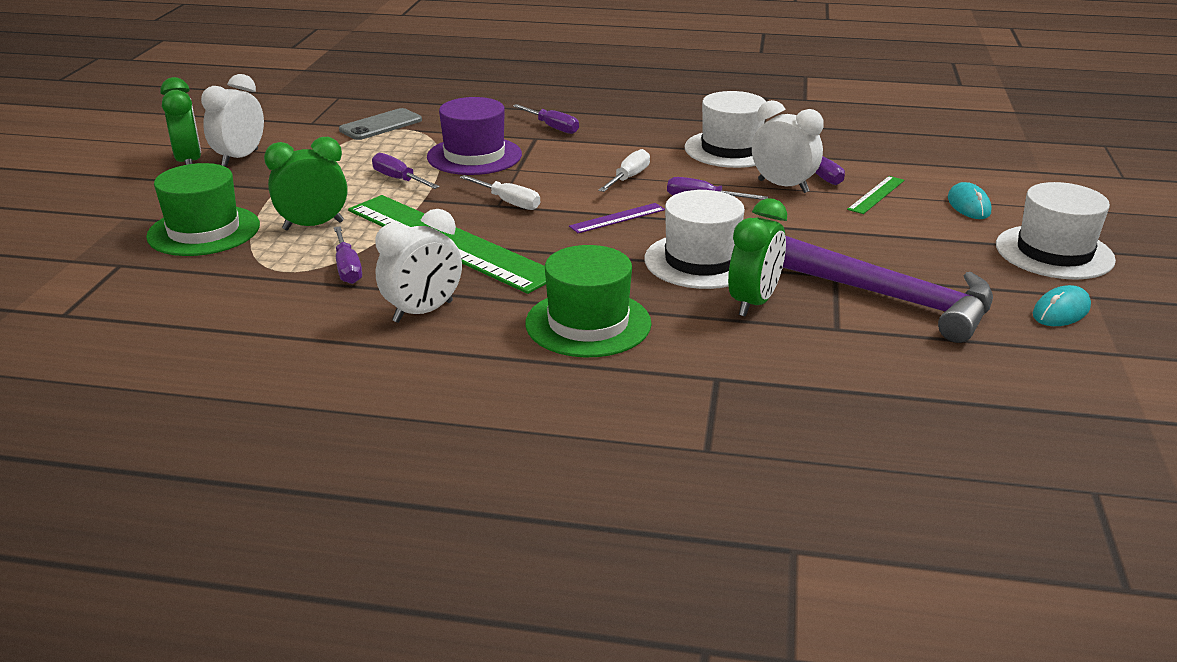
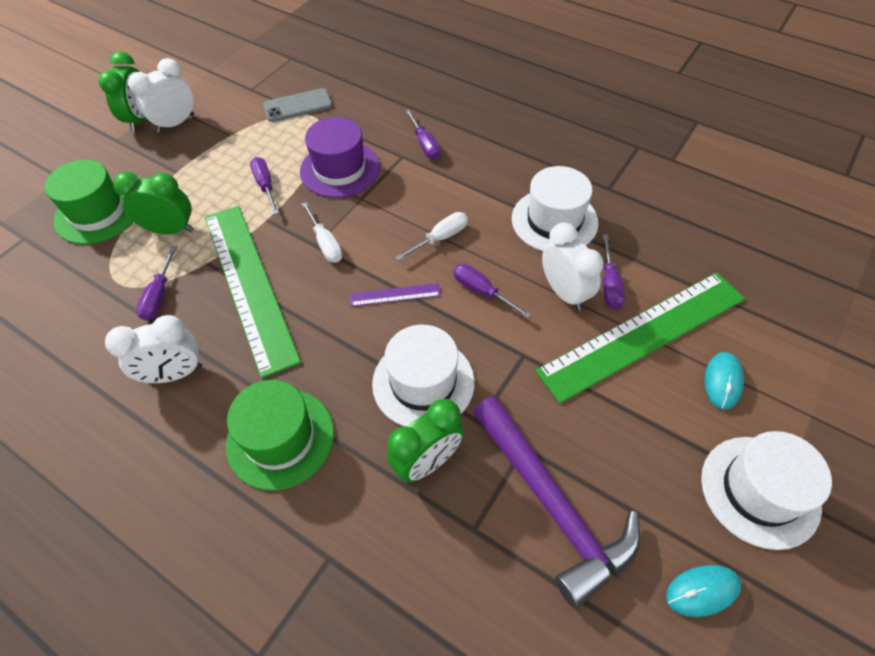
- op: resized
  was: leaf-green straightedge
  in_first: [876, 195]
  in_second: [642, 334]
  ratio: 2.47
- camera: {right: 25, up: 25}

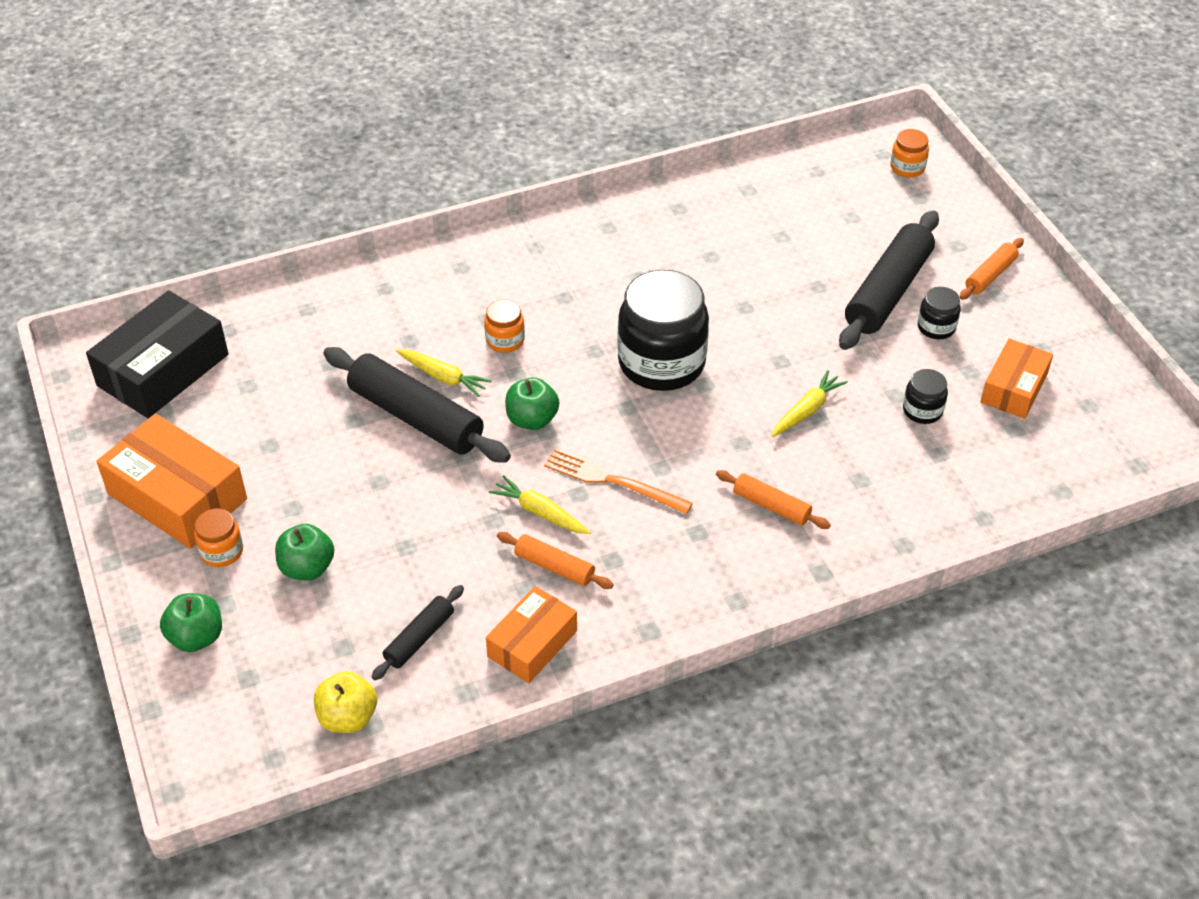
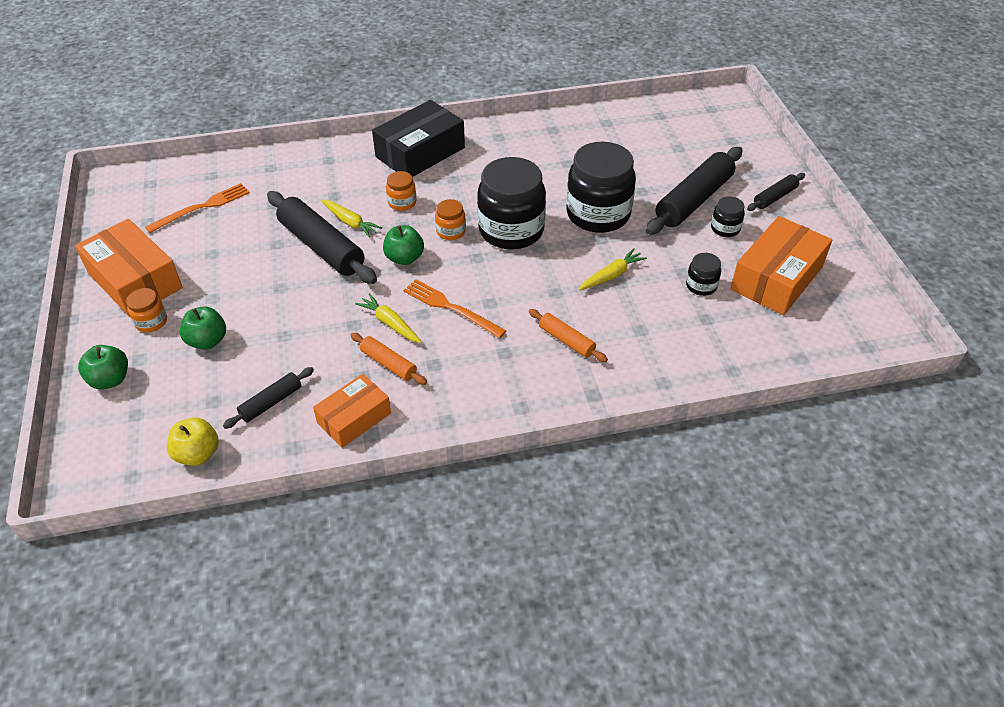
- op: added
  now: orange-coloured fork
  in_second: [202, 207]
- op: moved
  was: jet-black box
  in_first: [163, 370]
  in_second: [420, 152]
- op: moved
  was: orange-coloured jam jar
  in_first: [907, 167]
  in_second: [451, 231]
- op: added
  now: jet-black jam jar
  in_second: [598, 214]
- op: resized
  was: orange-coloured box
  in_first: [1014, 388]
  in_second: [776, 278]
  ratio: 1.61
- op: recoloured
  was: orange-coloured pastry roller
  now: jet-black pastry roller
  in_first: [990, 275]
  in_second: [774, 197]
- camera: {right: 10, up: 0}

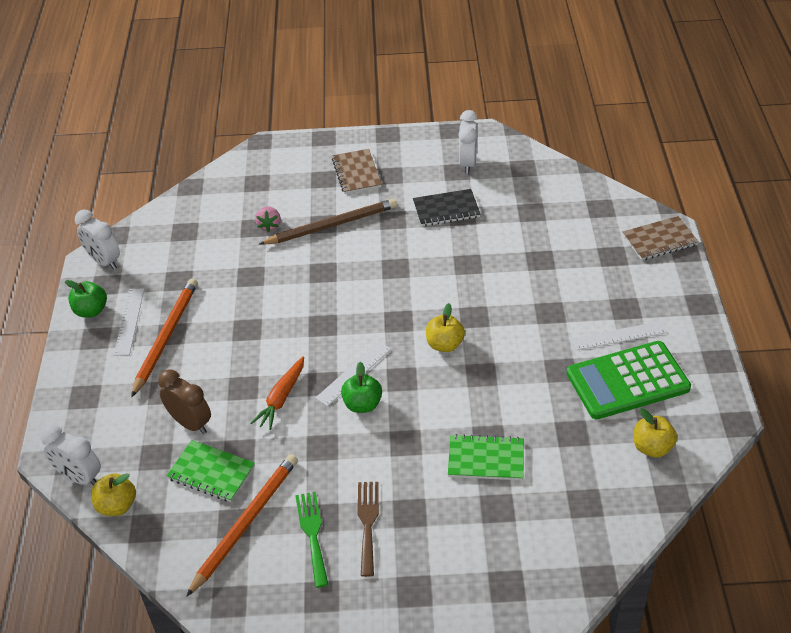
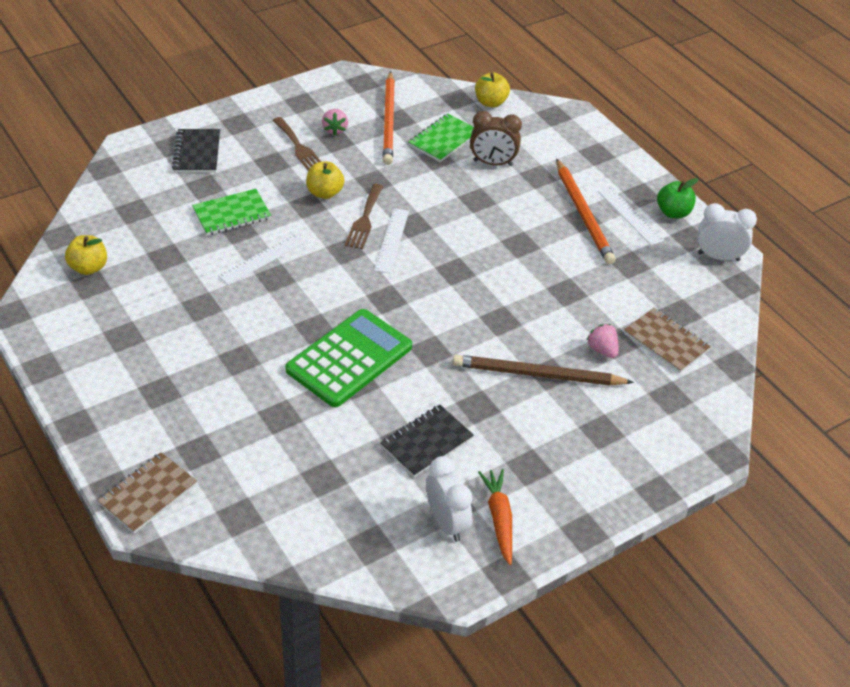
- op: added
  now: jet-black notepad
  in_second: [197, 153]
- op: moved
  was: white straightedge
  in_first: [619, 335]
  in_second: [262, 259]
- op: moved
  was: leaf-green adding machine
  in_first: [627, 381]
  in_second: [349, 358]
- op: moved
  was: golden apple fruit
  in_first: [444, 344]
  in_second: [325, 193]
- op: replaced
  was: leaf-green fork
  now: rosy berry
  in_first: [312, 534]
  in_second: [335, 130]
- op: replaced
  was: leaf-green apple fruit
  now: russet fork
  in_first: [362, 404]
  in_second: [364, 219]
- op: turned
  was: leaf-green notepad
  in_first: [211, 472]
  in_second: [443, 140]
  clockwise: -45
- op: turned
  was: russet pencil
  in_first: [332, 225]
  in_second: [537, 375]
  clockwise: 60
- op: moved
  was: orange-coloured carrot
  in_first: [281, 398]
  in_second: [499, 519]
- op: moved
  was: russet notepad
  in_first: [356, 173]
  in_second: [666, 342]
- op: removed
  was: white bedside clock
  in_first: [79, 477]
- camera: {right: 145, up: 0}

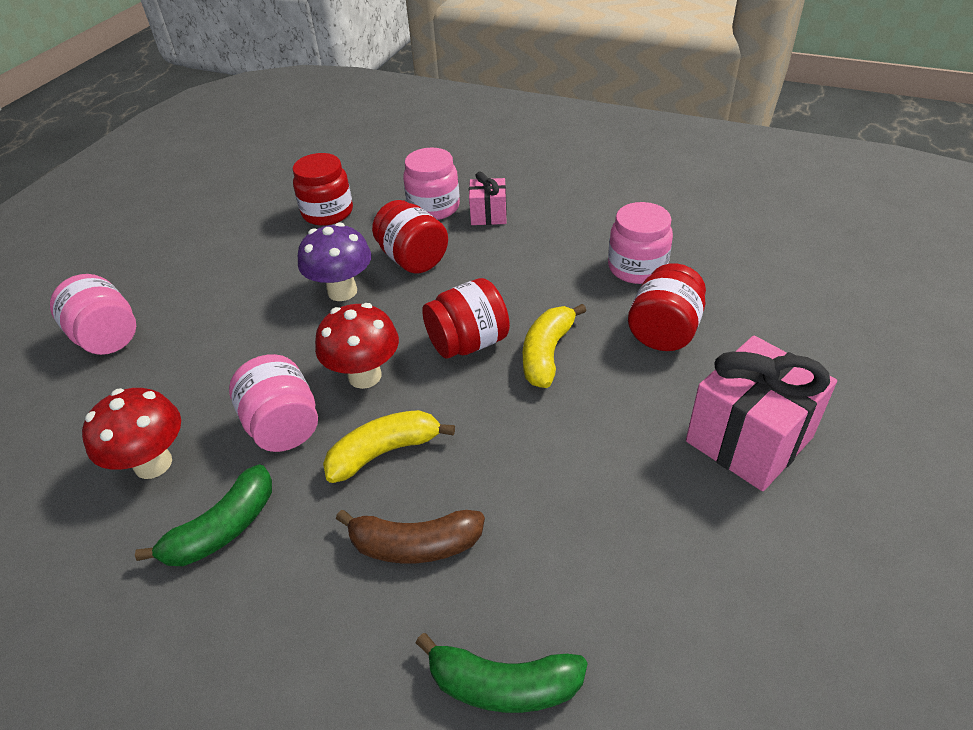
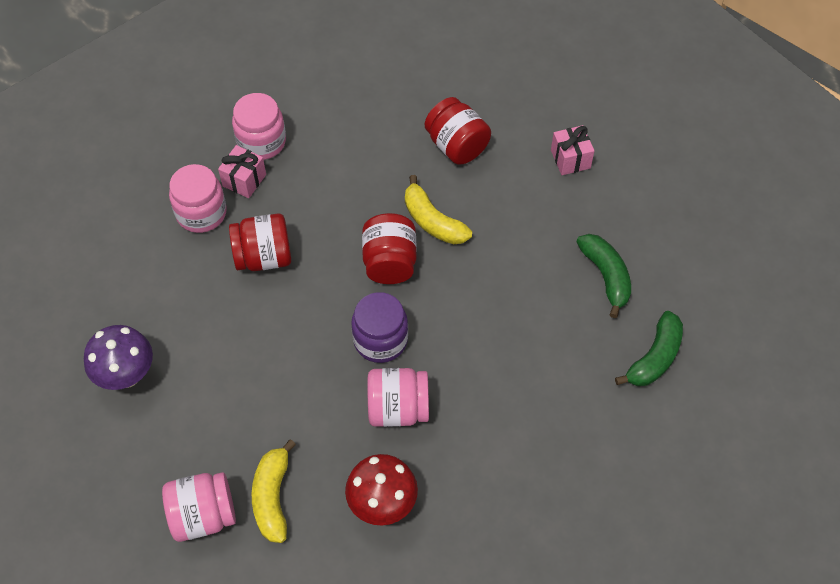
- op: moved
  was: purple fungus
  in_first: [342, 291]
  in_second: [126, 375]
- op: moved
  was: rosy jam jar
  in_first: [637, 268]
  in_second: [261, 142]
- op: moved
  was: golden banana fruit
  in_first: [384, 452]
  in_second: [272, 497]
- op: replaced
  was: crimson fungus
  now: purple jam jar
  in_first: [365, 376]
  in_second: [380, 340]
- op: resized
  was: rosy wrapped gift
  in_first: [749, 439]
  in_second: [570, 159]
  ratio: 0.53
- op: moved
  was: leaf-green banana fruit
  in_first: [223, 529]
  in_second: [606, 276]
- op: removed
  was: crimson jam jar
  in_first: [327, 212]
- op: removed
  was: russet banana fruit
  in_first: [415, 545]
- camera: {right: -65, up: 15}

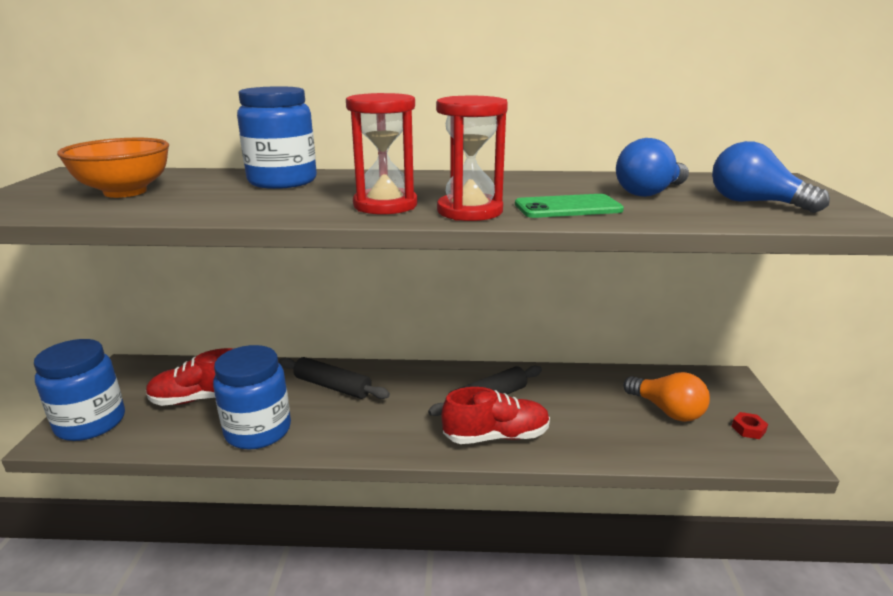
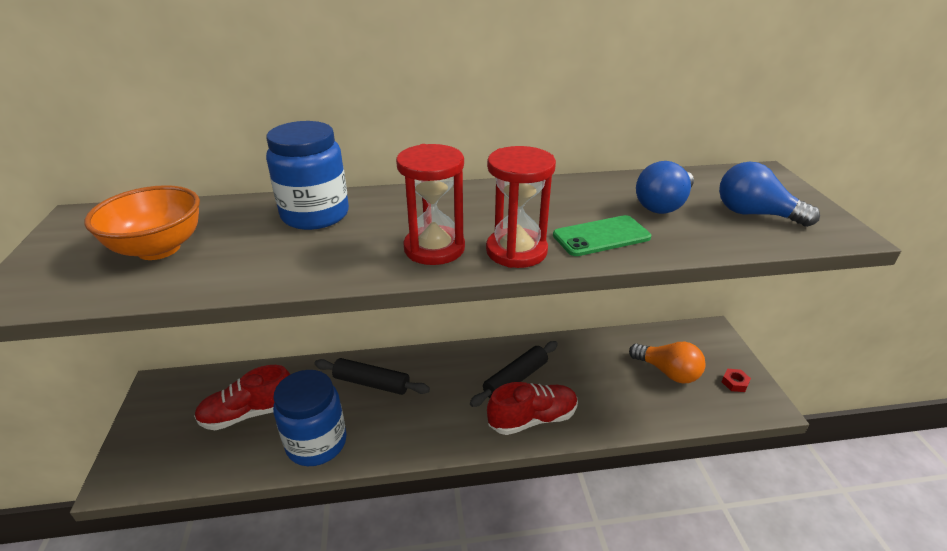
- op: removed
  was: royal blue jam jar
  in_first: [91, 423]
- camera: {right: -10, up: 10}

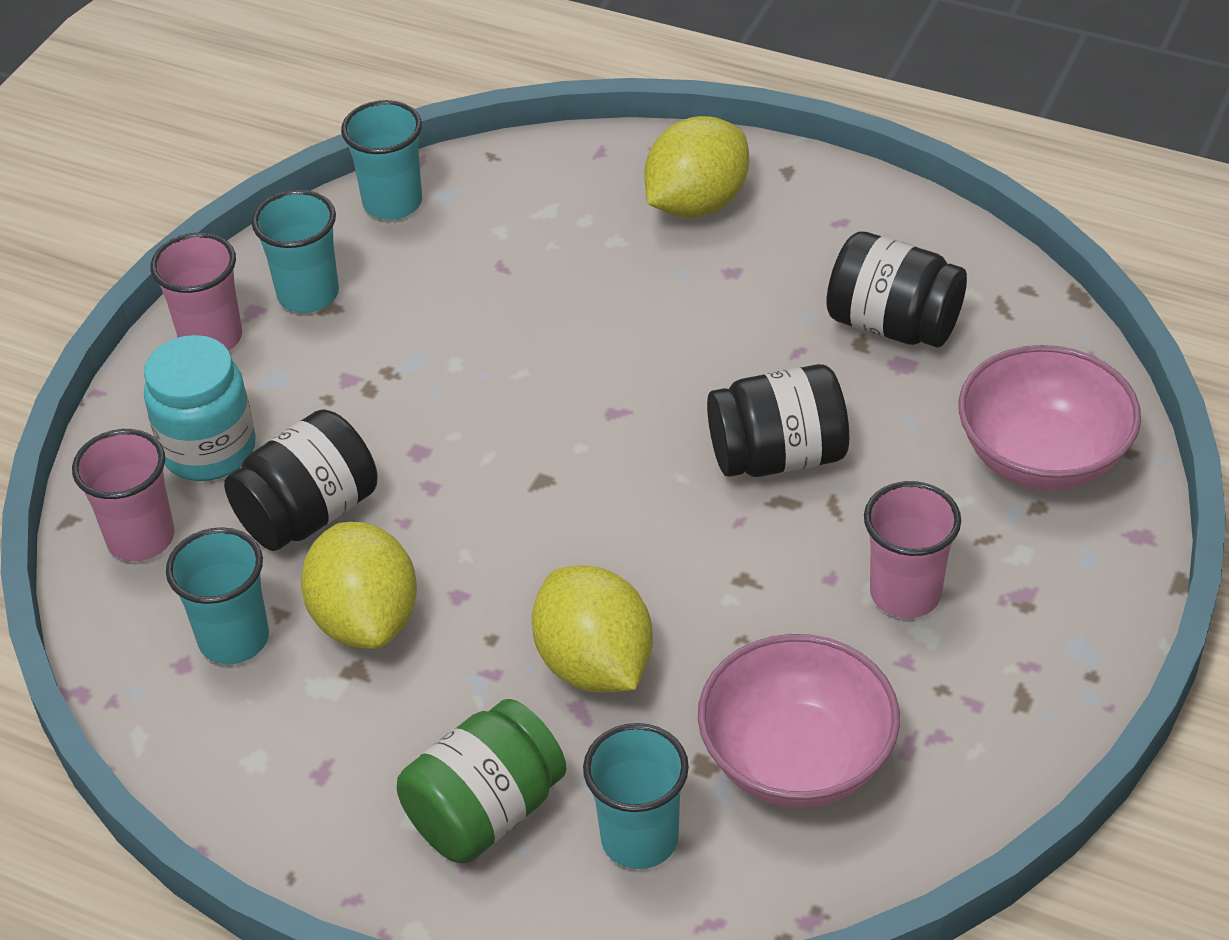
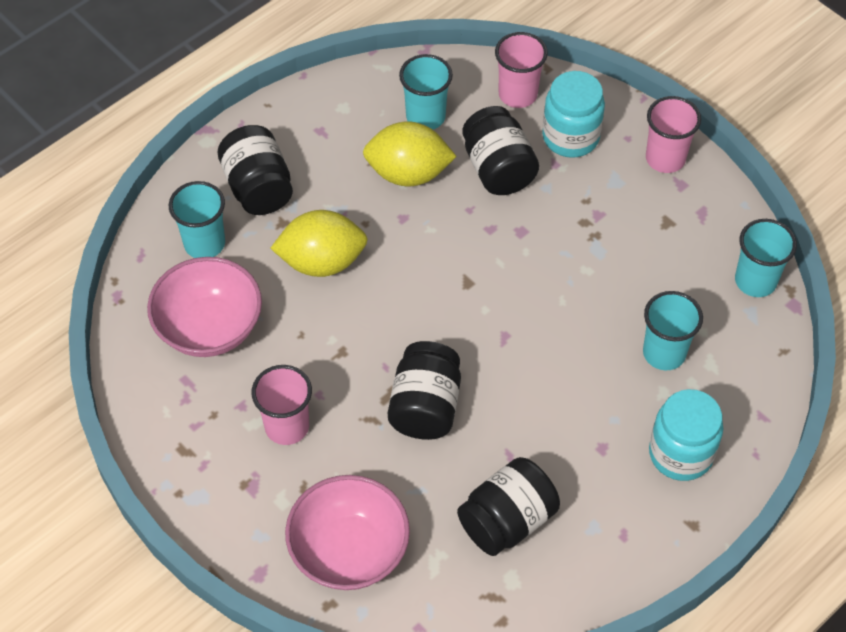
- op: recoloured
  was: leaf-green jam jar
  now: jet-black jam jar
  in_first: [485, 811]
  in_second: [258, 187]
- op: moved
  was: teal tumbler
  in_first: [308, 294]
  in_second: [664, 353]
- op: replaced
  was: golden lemon
  now: teal jam jar
  in_first: [697, 204]
  in_second: [680, 454]
- camera: {right: 110, up: 10}

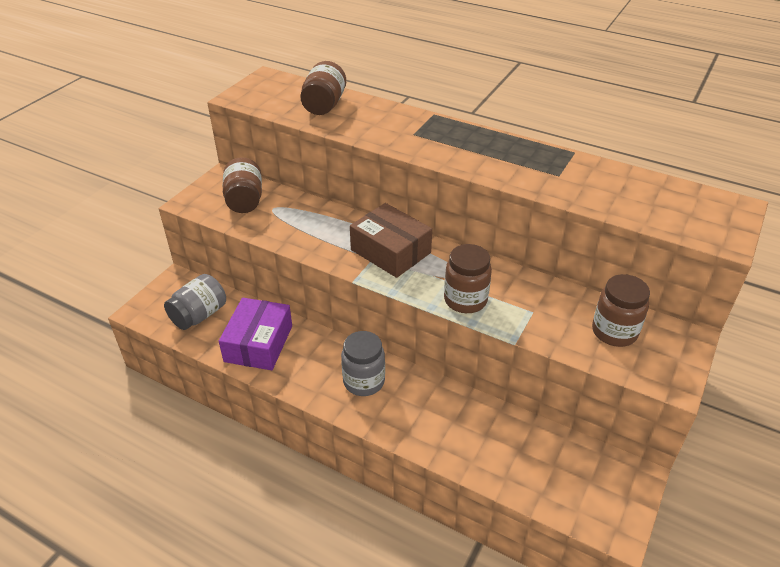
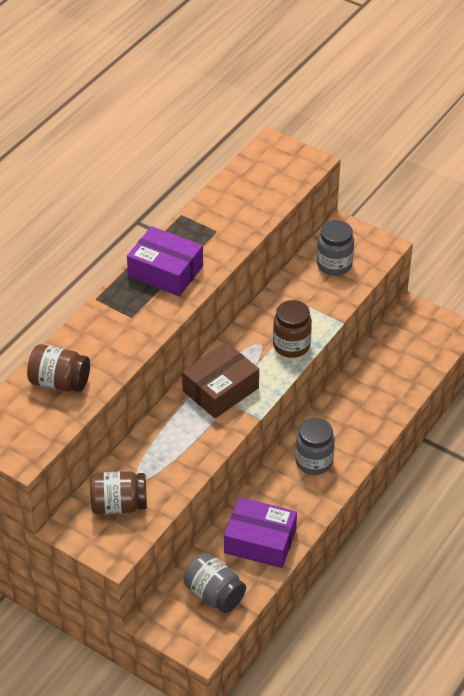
- op: added
  now: purple box
  in_second: [165, 271]
- op: recoloured
  was: russet jam jar
  now: gray jam jar
  in_first: [614, 332]
  in_second: [334, 265]
- camera: {right: -85, up: 5}

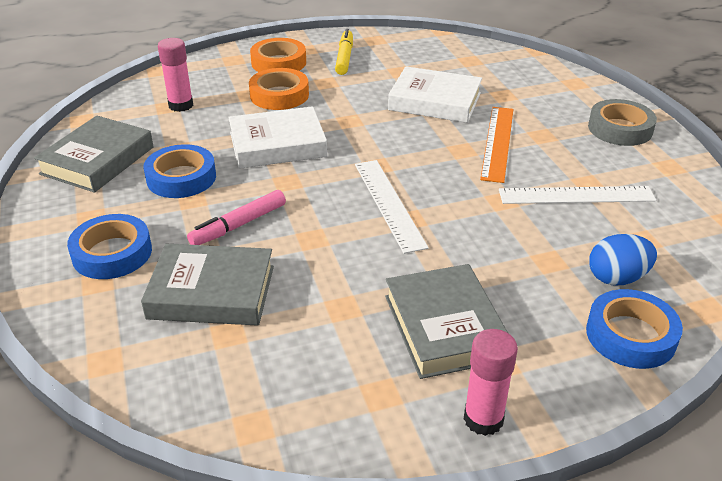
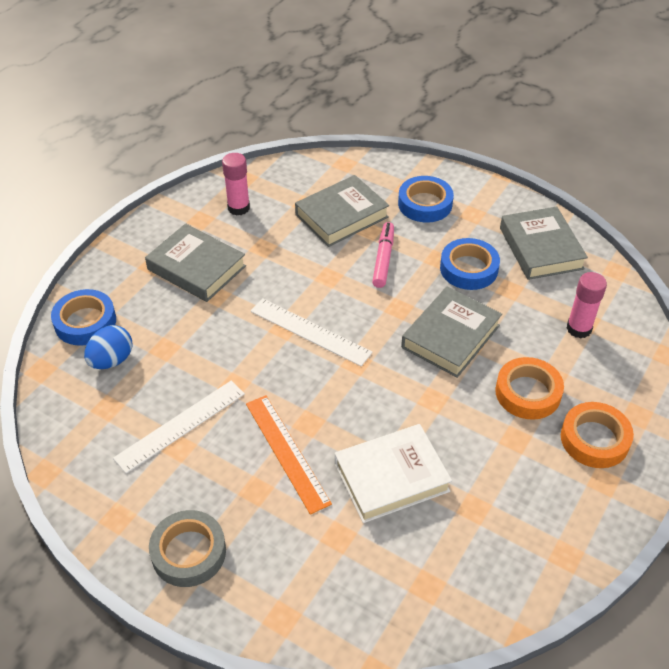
- op: moved
  was: rosy glue stick
  in_first: [483, 419]
  in_second: [238, 208]
- op: recoloured
  was: white hardcover
  now: gray hardcover
  in_first: [277, 144]
  in_second: [451, 336]
- op: removed
  was: golden marker pen
  in_first: [344, 58]
- camera: {right: 140, up: 10}

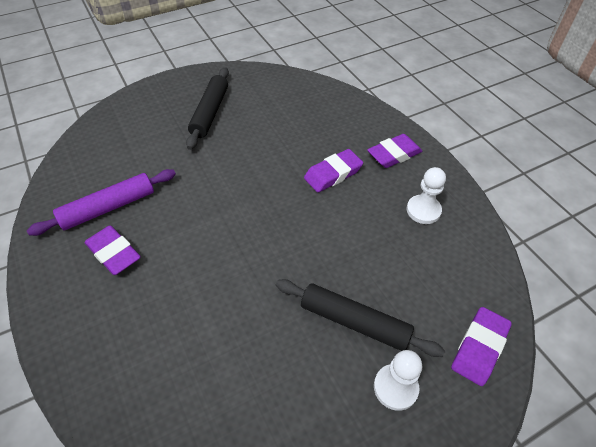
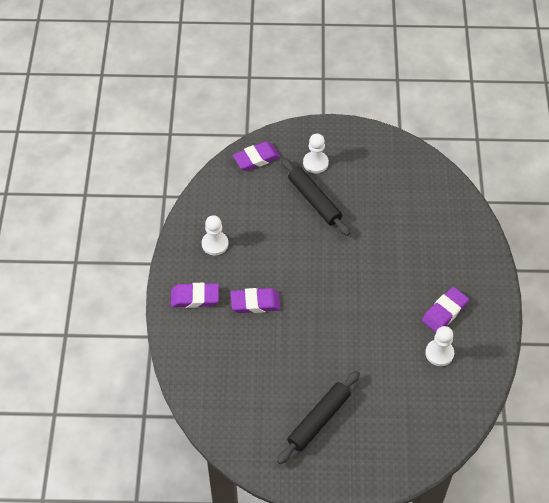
- op: turned
  was: purple gum eraser
  in_first: [114, 253]
  in_second: [444, 312]
  clockwise: 60
- op: replaced
  was: purple pastry roller
  now: white chess pawn
  in_first: [108, 207]
  in_second: [439, 353]
- camera: {right: -150, up: 5}

